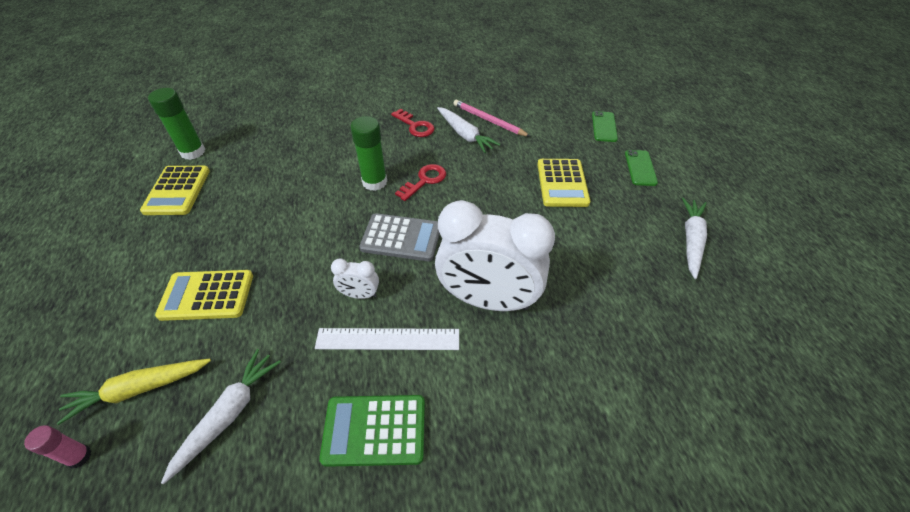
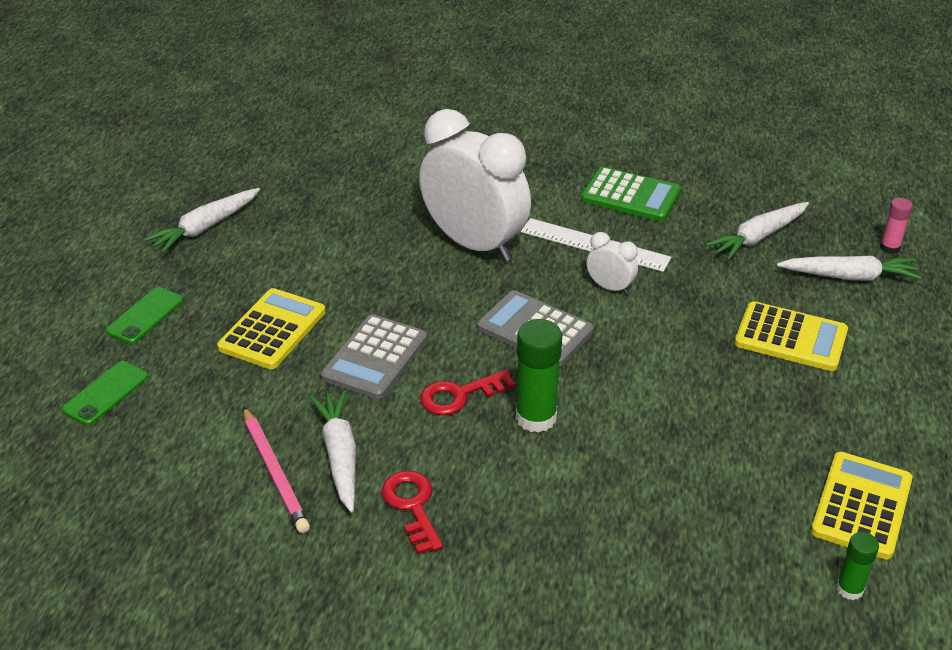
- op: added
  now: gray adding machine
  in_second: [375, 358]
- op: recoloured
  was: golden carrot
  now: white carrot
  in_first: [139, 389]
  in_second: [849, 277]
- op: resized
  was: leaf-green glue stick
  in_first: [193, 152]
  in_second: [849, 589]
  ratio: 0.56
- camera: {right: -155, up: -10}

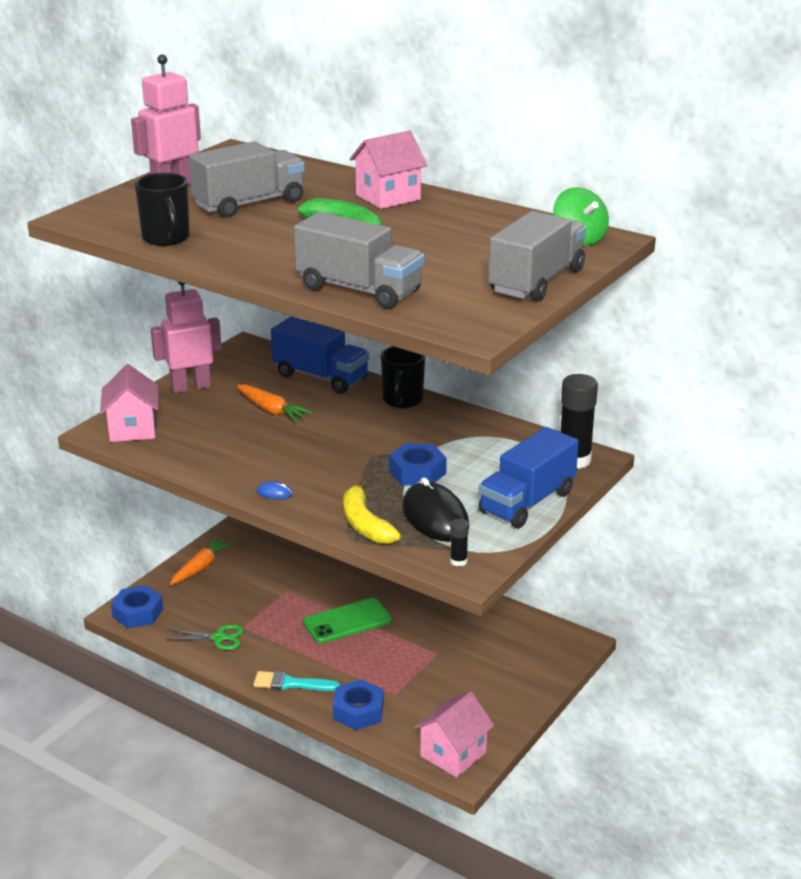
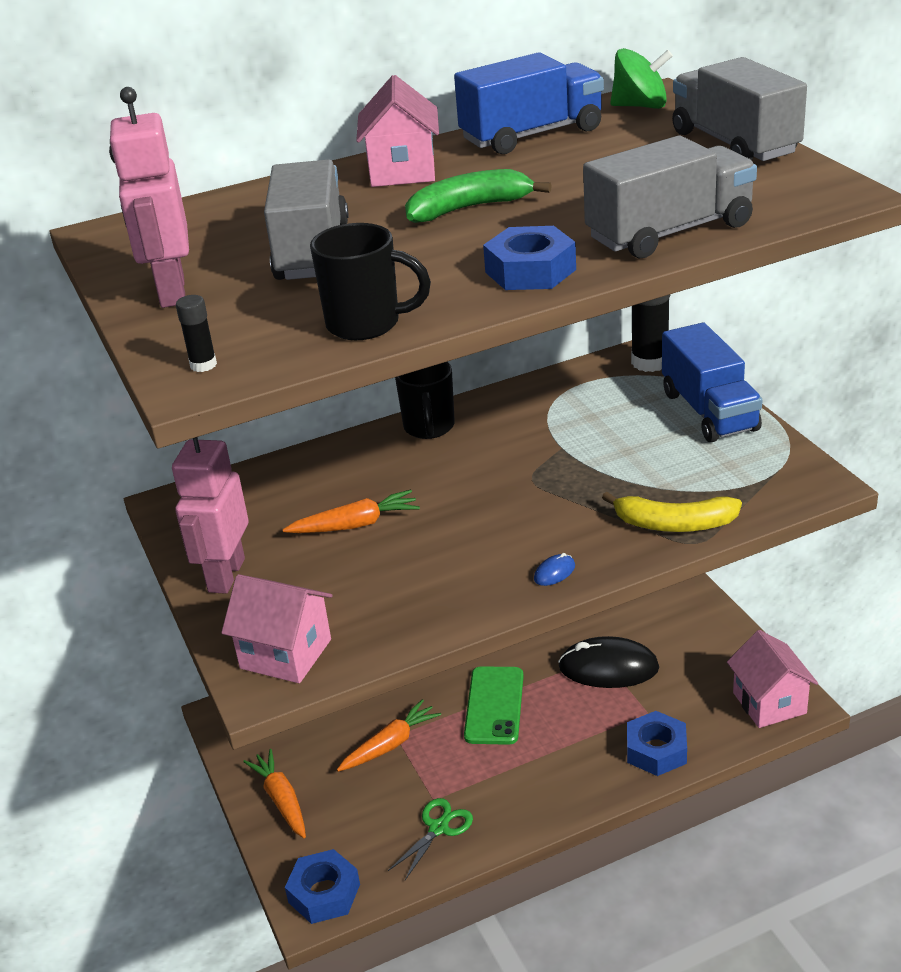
- op: moved
  was: jet-black glue stick
  in_first: [458, 561]
  in_second: [203, 365]
- op: added
  now: orange-coloured carrot
  in_second: [390, 744]
- op: turned
  was: jet-black tea mug
  in_first: [402, 401]
  in_second: [429, 428]
  clockwise: 45
- op: moved
  was: royal blue lorry
  in_first: [320, 377]
  in_second: [532, 135]
- op: moved
  was: royal blue hex nut
  in_first: [417, 472]
  in_second: [530, 271]
- op: moved
  was: jet-black mouse
  in_first: [435, 517]
  in_second: [608, 667]
- op: removed
  was: teal brush
  in_first: [291, 683]
- camera: {right: -55, up: 5}

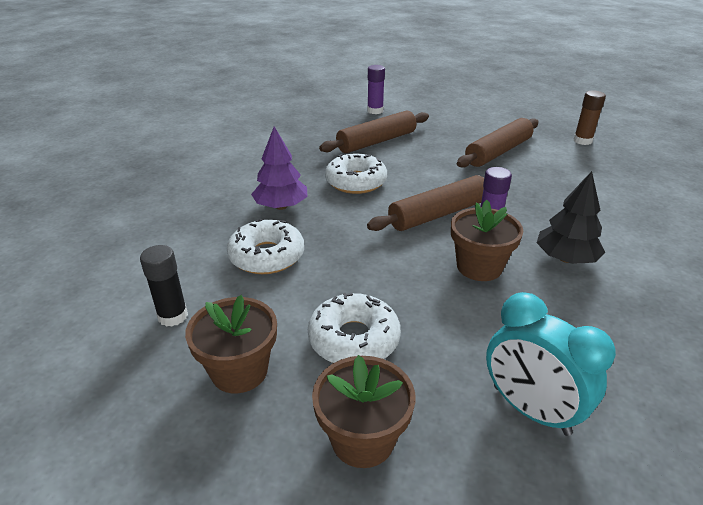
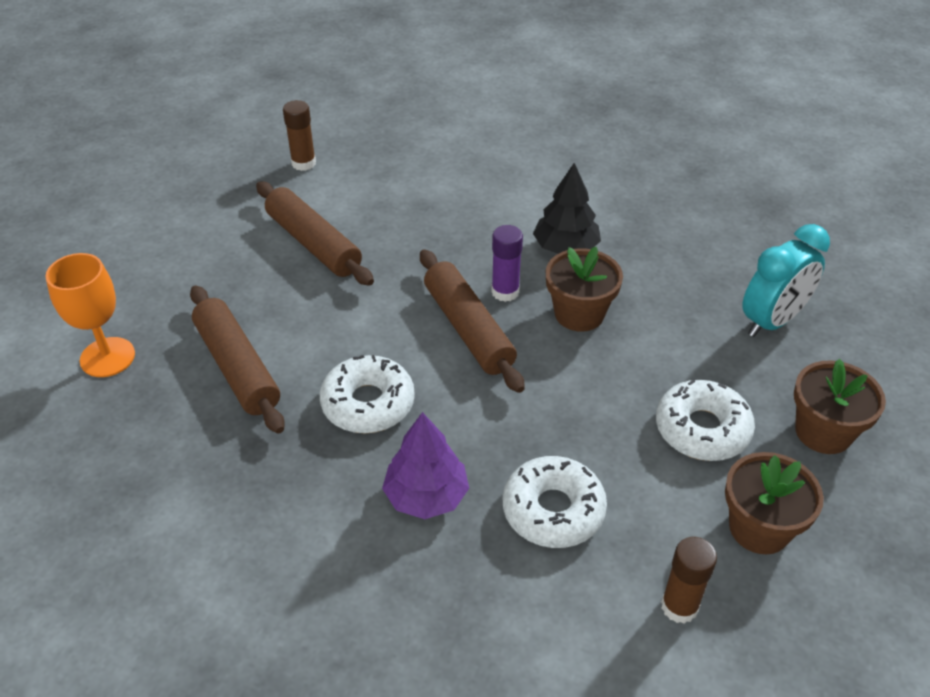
- op: replaced
  was: purple glue stick
  now: orange-coloured chalice
  in_first: [375, 111]
  in_second: [107, 357]
- op: recoloured
  was: jet-black glue stick
  now: russet glue stick
  in_first: [173, 316]
  in_second: [679, 606]
- camera: {right: -85, up: 10}

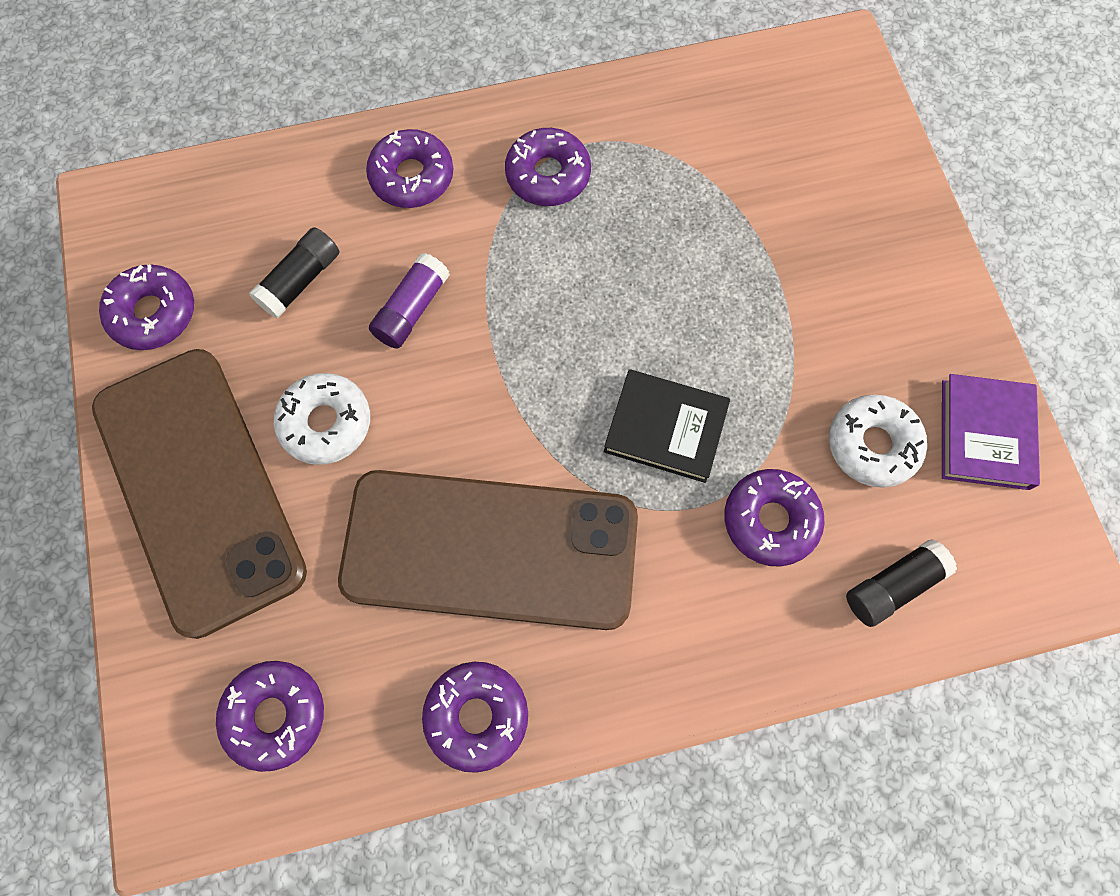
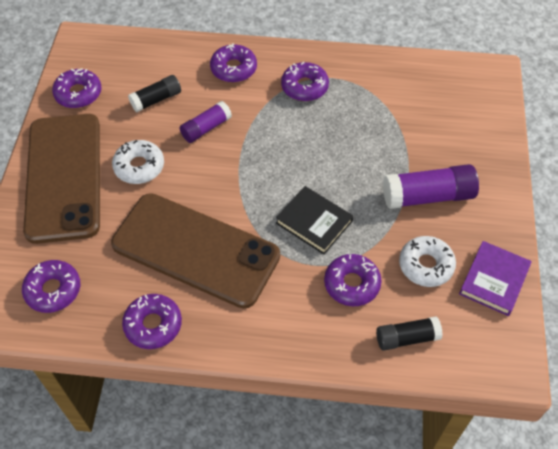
- op: added
  now: purple glue stick
  in_second: [428, 196]
- camera: {right: 20, up: -15}

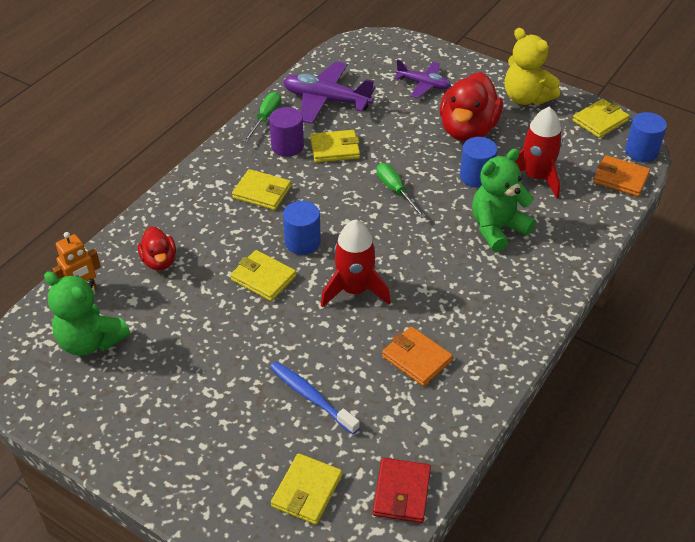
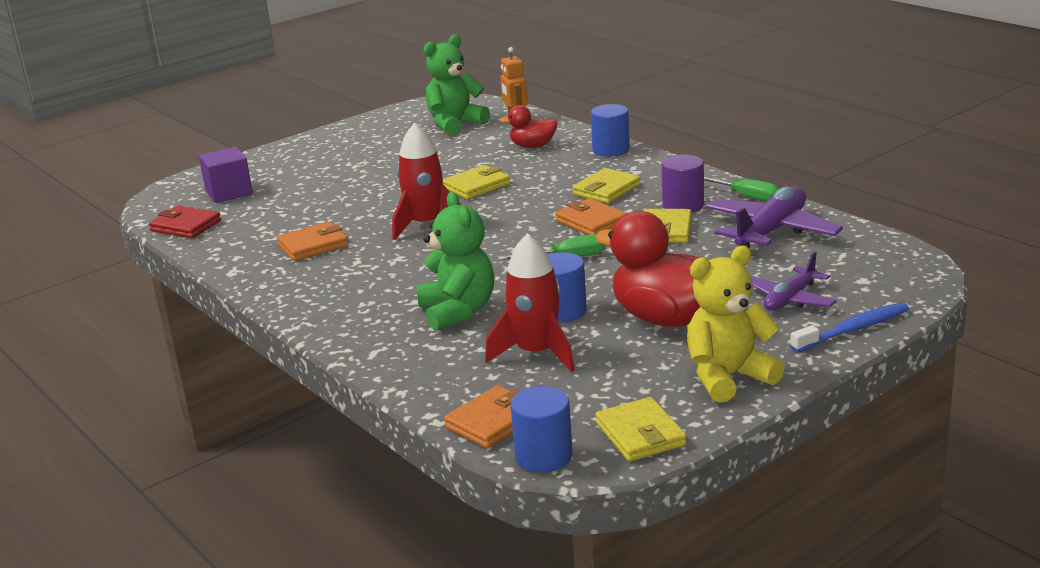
- op: replaced
  was: golden wallet
  now: purple block
  in_first: [307, 491]
  in_second: [229, 192]
- op: added
  now: orange-coloured wallet
  in_second: [591, 221]
- op: moved
  was: royal blue cylinder
  in_first: [302, 242]
  in_second: [611, 150]
- op: moved
  was: royal blue toothbrush
  in_first: [311, 397]
  in_second: [853, 329]
- camera: {right: 110, up: -20}

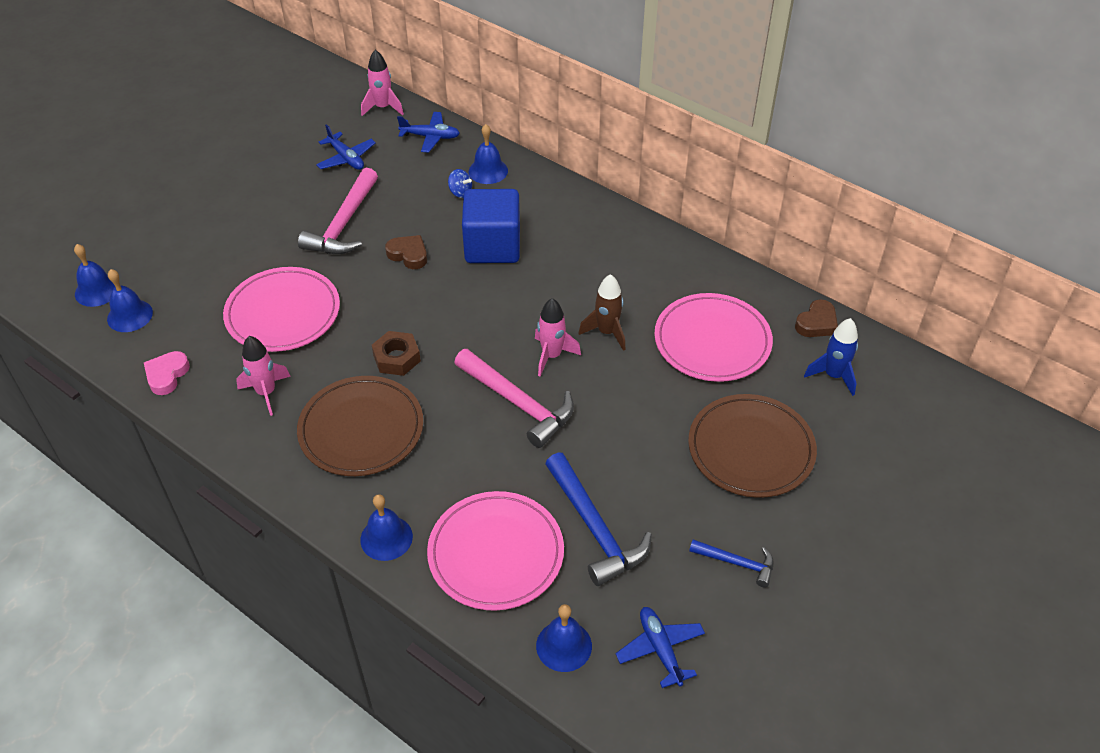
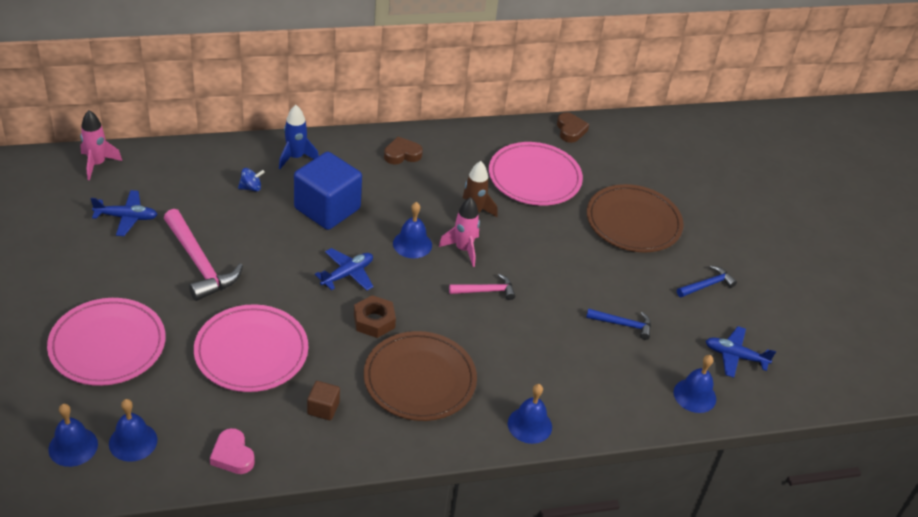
- op: moved
  was: rosy dinner plate
  in_first: [496, 553]
  in_second: [107, 345]
- op: moved
  was: royal blue spaceship
  in_first: [833, 375]
  in_second: [296, 157]
- op: replaced
  was: rosy spaceship
  now: russet block
  in_first: [266, 393]
  in_second: [323, 408]
- op: moved
  was: royal blue toy plane
  in_first: [430, 137]
  in_second: [347, 274]
- op: moved
  was: russet heart shape
  in_first: [408, 255]
  in_second: [402, 154]
- op: moved
  was: royal blue bell
  in_first: [488, 171]
  in_second: [412, 244]
- op: resized
  was: rosy claw hammer
  in_first: [518, 403]
  in_second: [485, 291]
  ratio: 0.55
- op: resized
  was: royal blue claw hammer
  in_first: [594, 528]
  in_second: [623, 324]
  ratio: 0.55
- camera: {right: -55, up: -5}

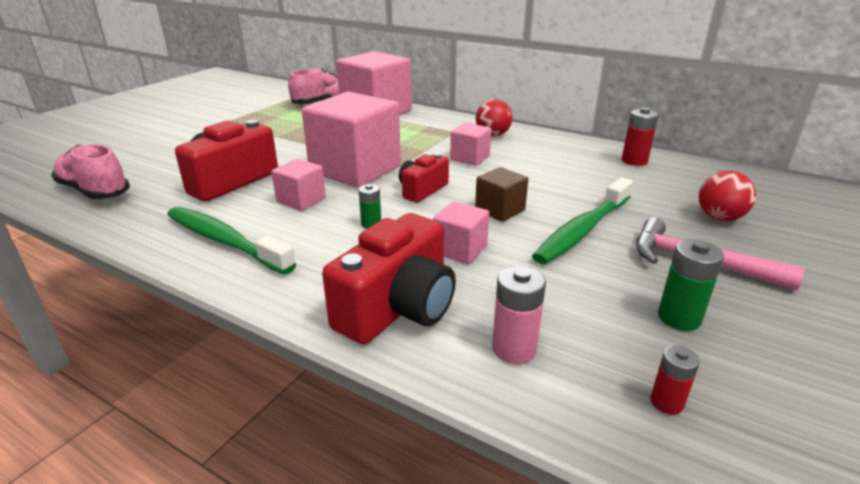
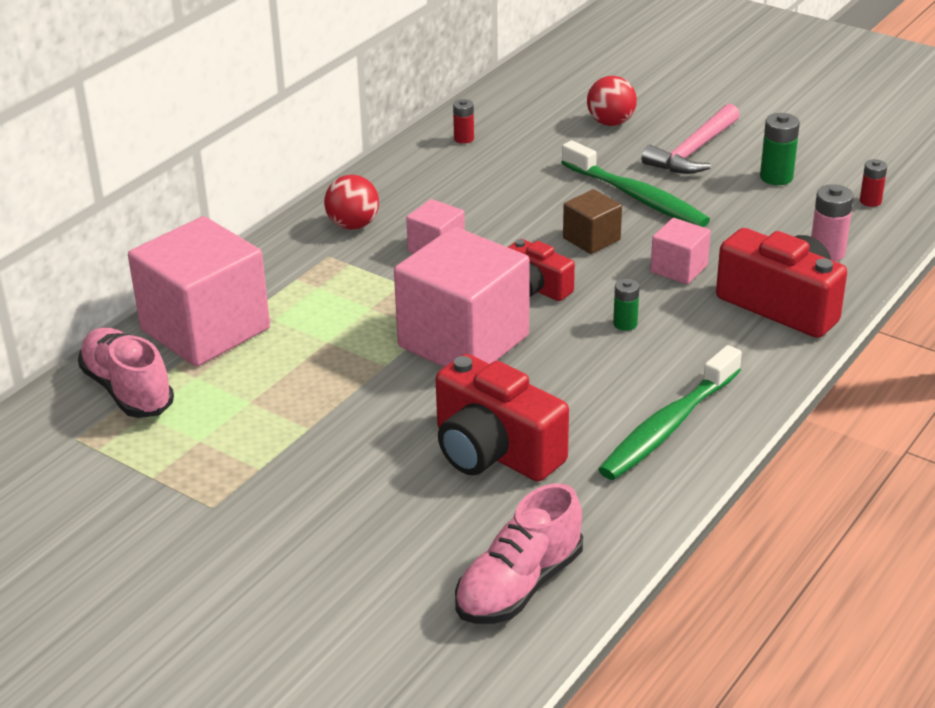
- op: resized
  was: crimson battery
  in_first: [634, 161]
  in_second: [464, 139]
  ratio: 0.64
- op: removed
  was: rosy block
  in_first: [301, 200]
- camera: {right: -85, up: 5}

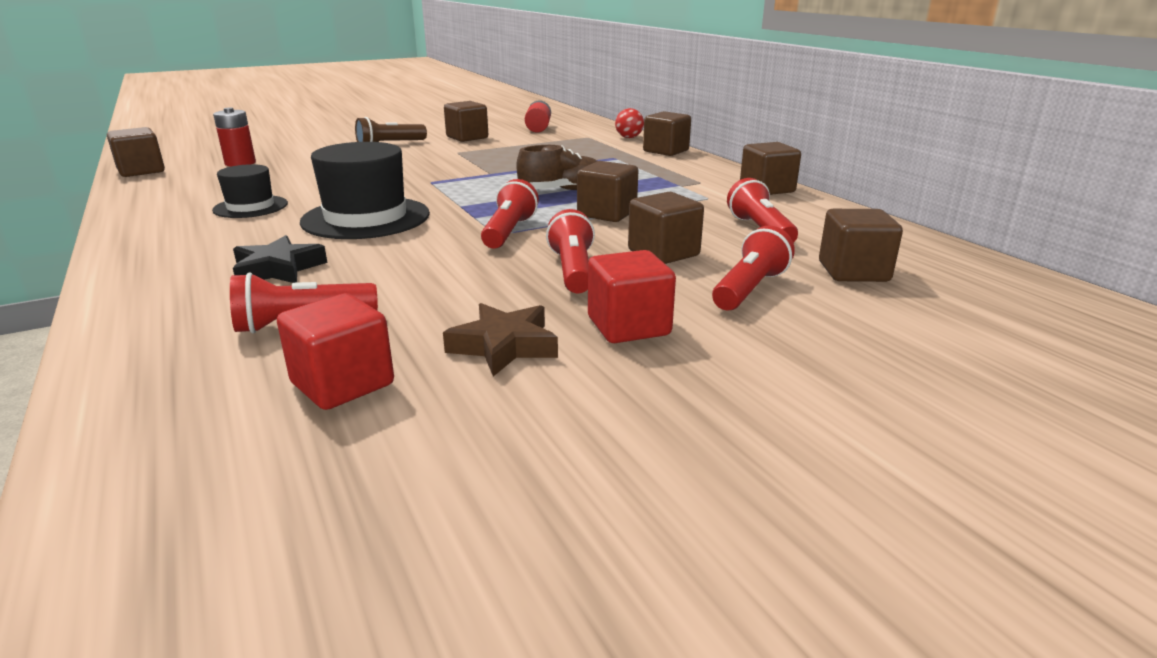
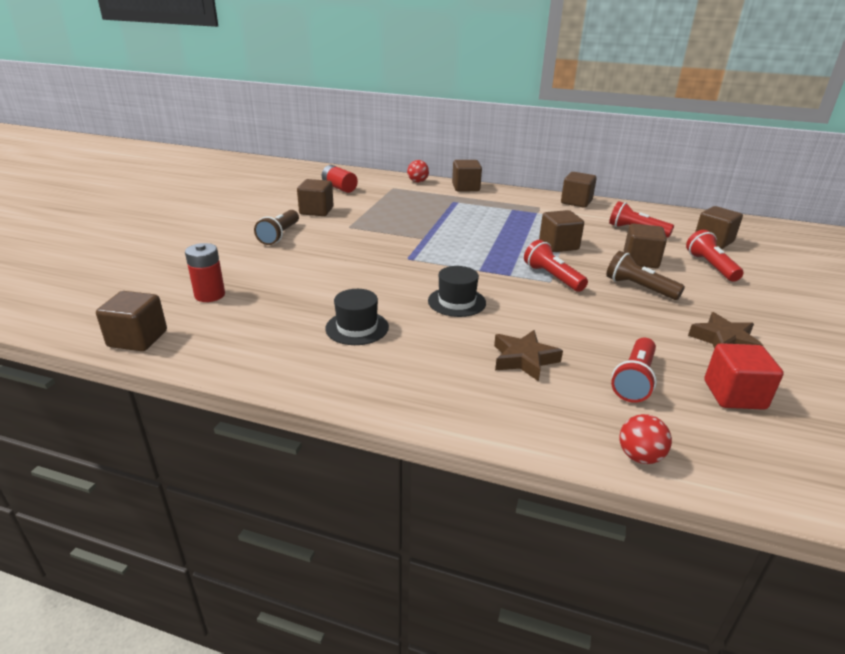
- op: resized
  was: jet-black hat
  in_first: [366, 218]
  in_second: [456, 302]
  ratio: 0.58
- op: recoloured
  was: jet-black five-pointed star
  now: russet five-pointed star
  in_first: [278, 269]
  in_second: [524, 359]
- op: recoloured
  was: crimson pocket torch
  now: russet pocket torch
  in_first: [573, 271]
  in_second: [639, 288]
- op: added
  now: crimson ball
  in_second: [639, 456]
- op: removed
  was: russet shoe
  in_first: [562, 191]
- op: removed
  was: crimson block
  in_first: [628, 326]
- camera: {right: -45, up: 5}

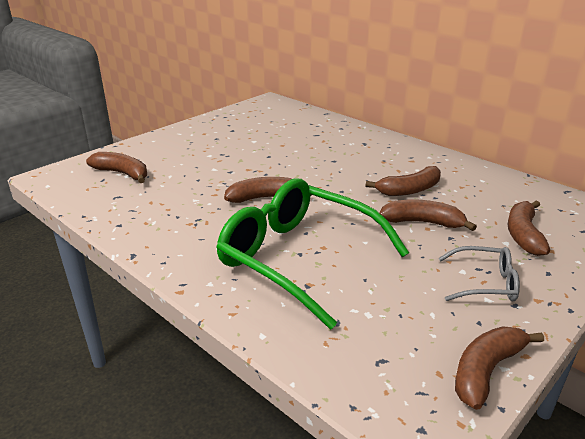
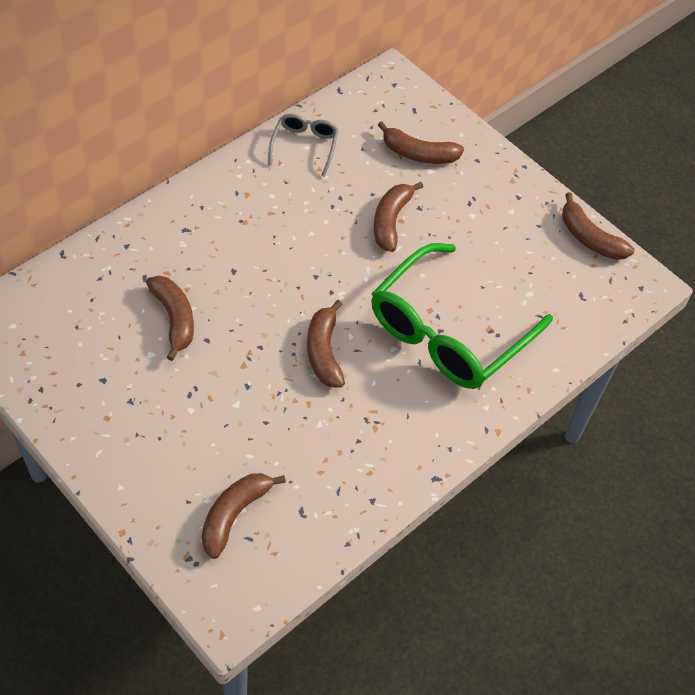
- op: moved
  was: russet banana fruit
  in_first: [409, 190]
  in_second: [174, 319]
- op: moved
  was: gray glasses
  in_first: [485, 283]
  in_second: [304, 146]
- camera: {right: -90, up: 25}

